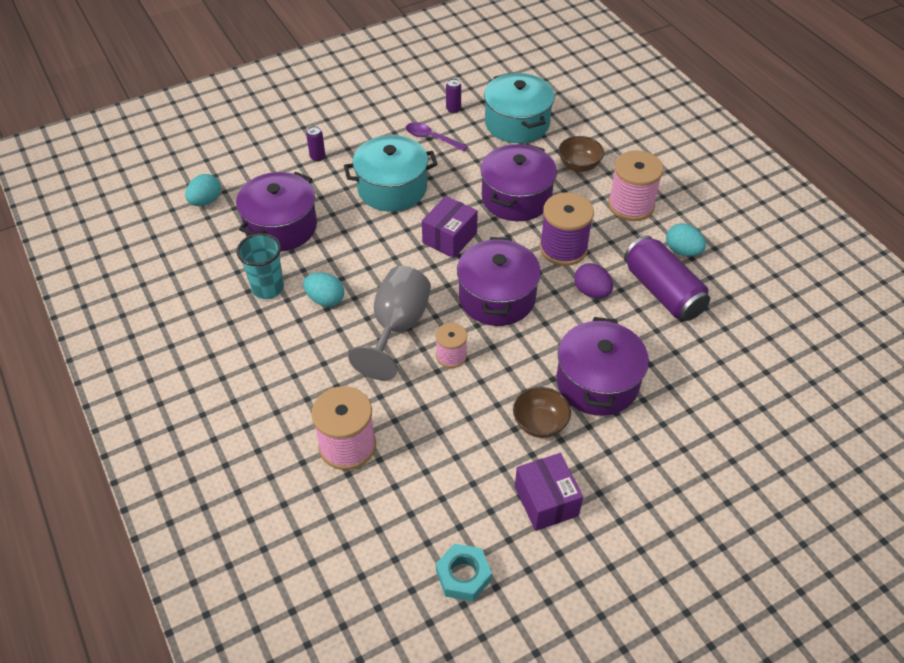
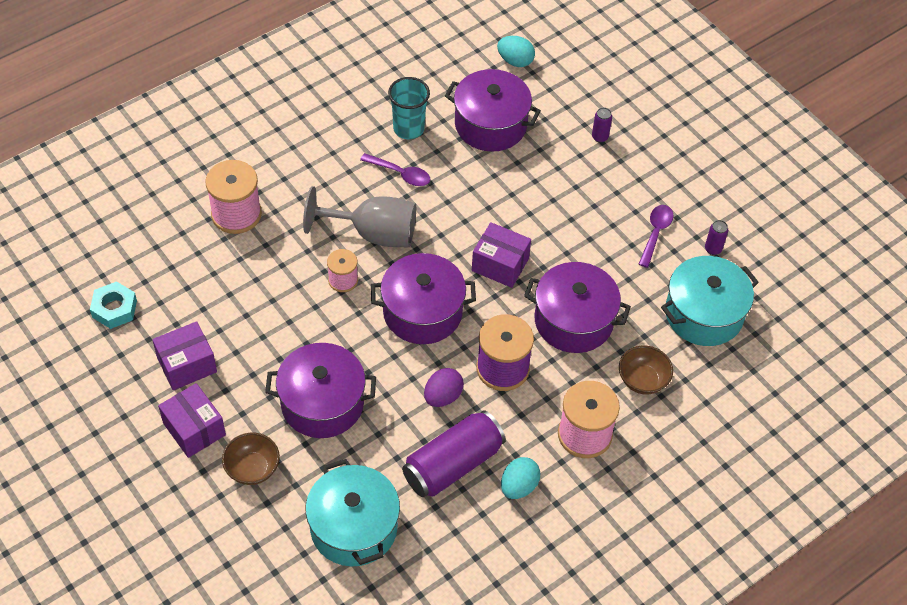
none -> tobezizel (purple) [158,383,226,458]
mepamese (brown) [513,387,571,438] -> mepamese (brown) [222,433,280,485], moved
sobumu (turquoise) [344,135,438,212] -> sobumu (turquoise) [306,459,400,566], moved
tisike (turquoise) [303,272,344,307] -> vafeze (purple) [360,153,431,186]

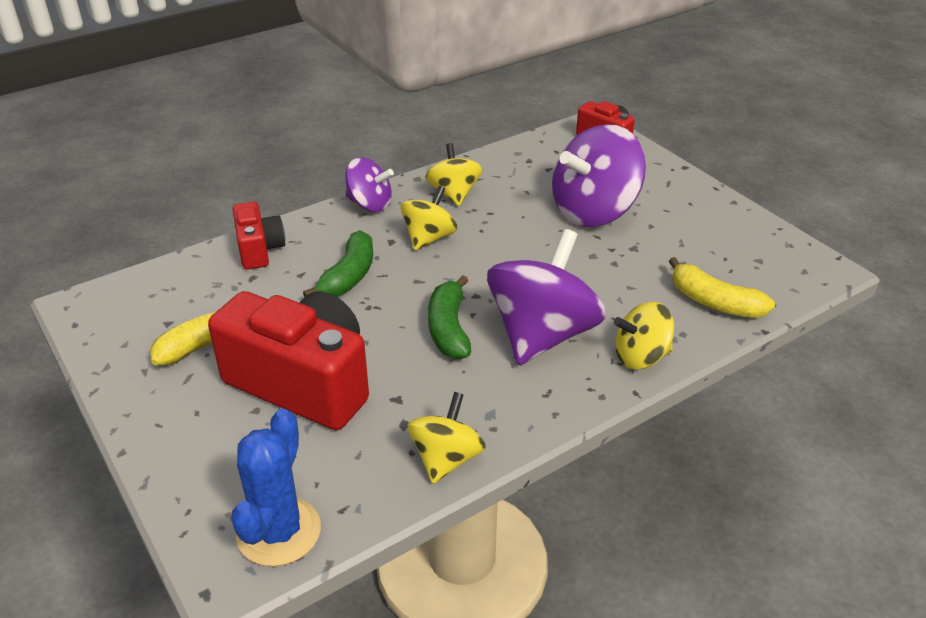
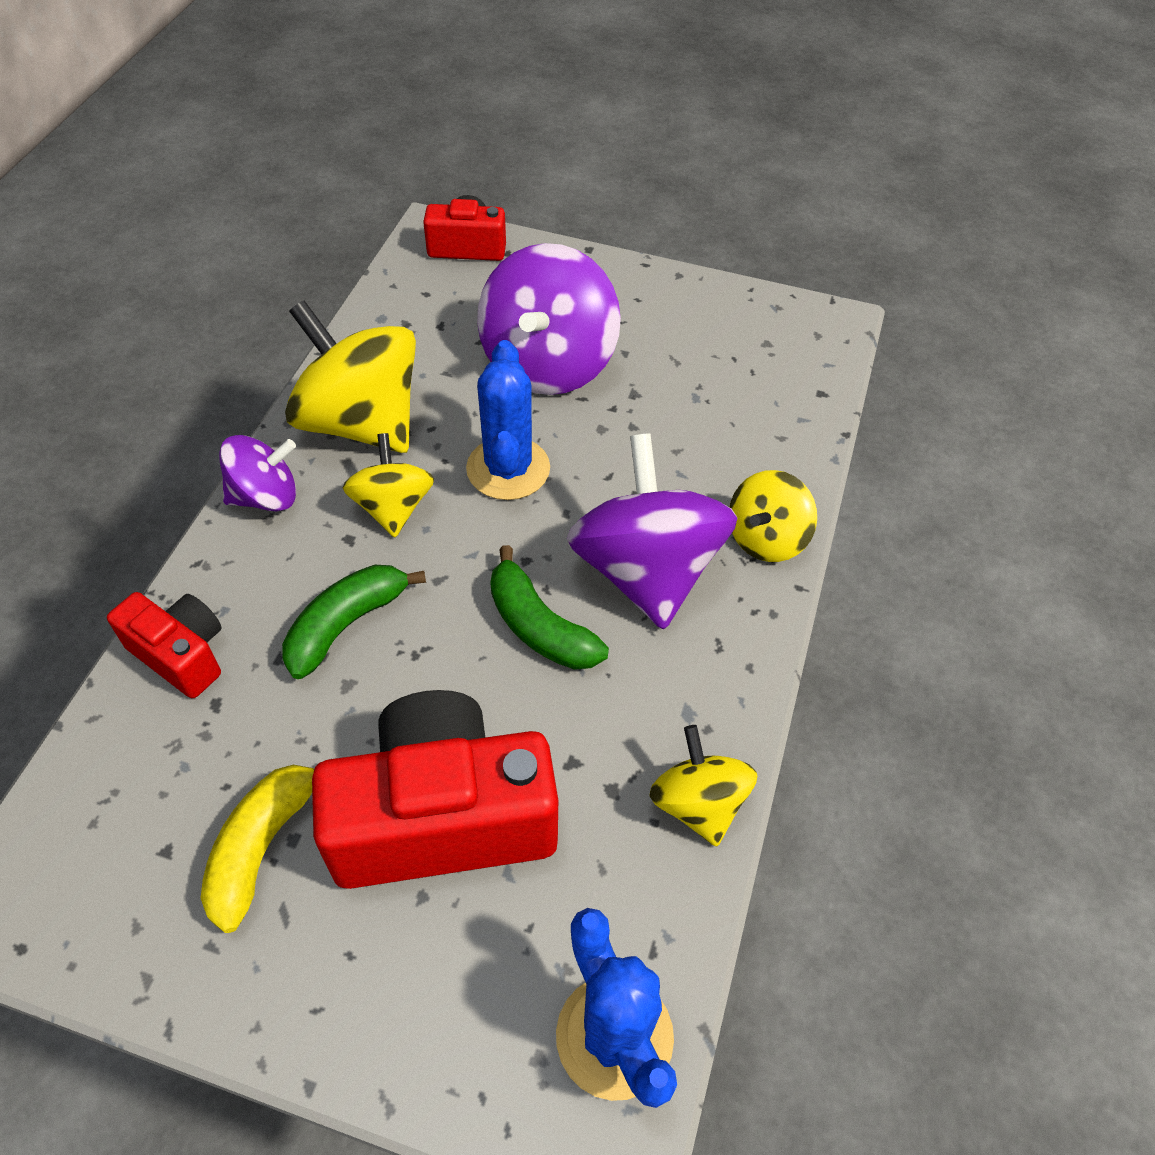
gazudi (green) [303,231,373,297] -> gazudi (green) [282,565,426,679], 120 degrees counterclockwise
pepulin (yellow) [425,143,482,206] -> pepulin (yellow) [285,300,416,453], x1.77
none -> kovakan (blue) [466,340,550,500]
gazudi (yellow) [669,257,775,318] -> none

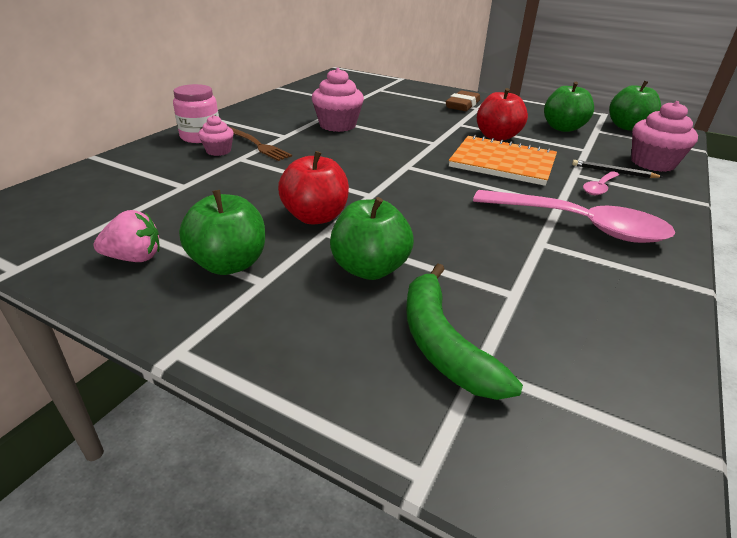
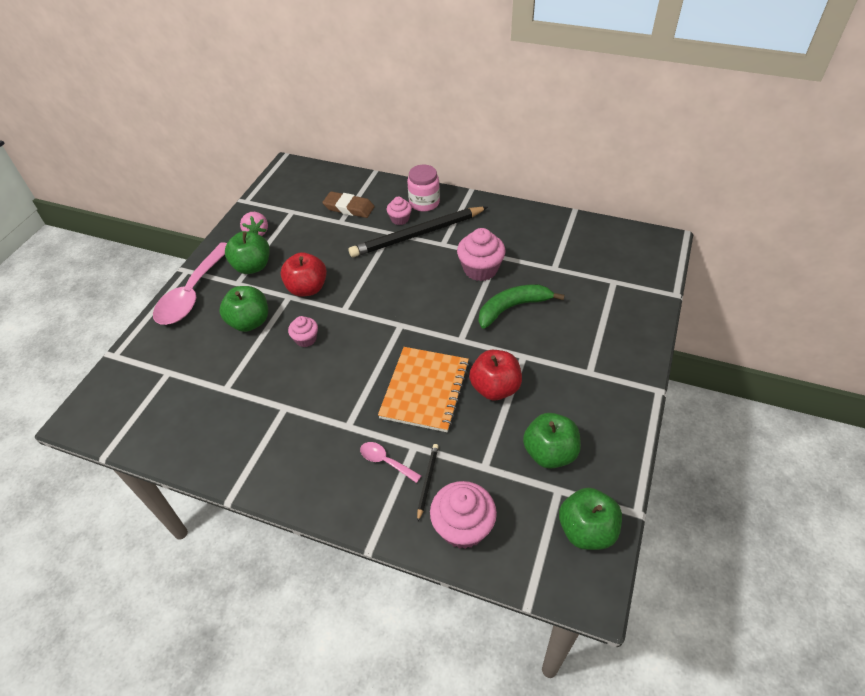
vafeze (pink) [473,190,675,243] -> vafeze (pink) [153,242,227,325], moved
none -> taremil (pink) [288,316,318,347]
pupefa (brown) [446,90,480,111] -> pupefa (brown) [322,191,375,218], moved
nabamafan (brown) [230,127,292,161] -> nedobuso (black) [349,207,488,257]
gazudi (green) [406,264,523,400] -> gazudi (green) [479,284,565,329], moved

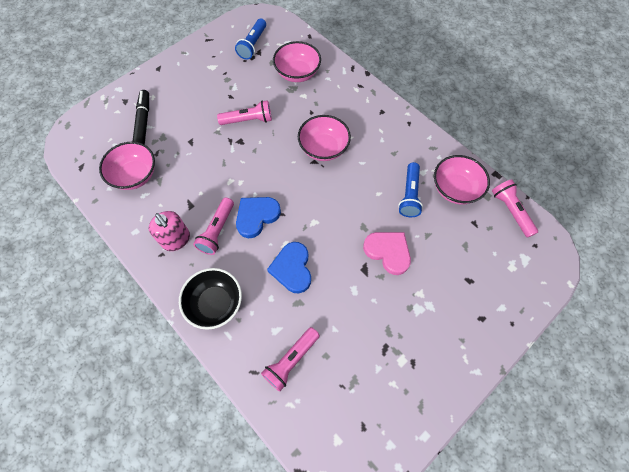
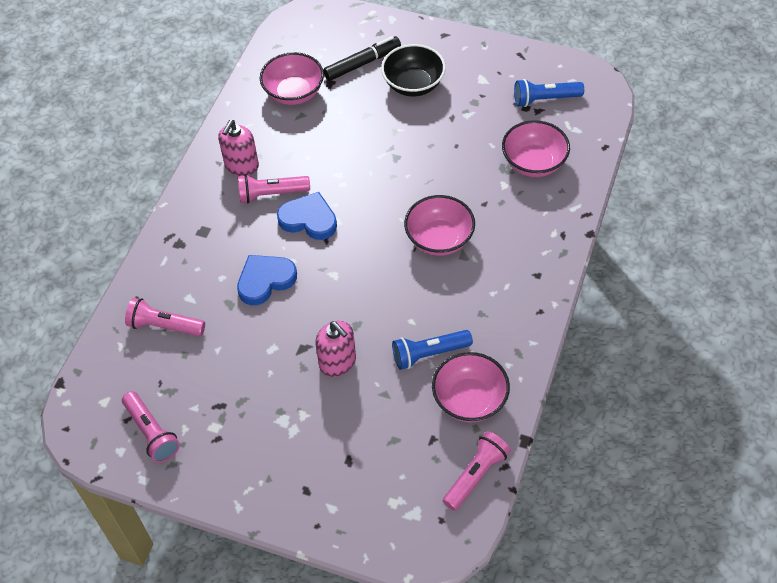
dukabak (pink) [217,100,272,125] -> dukabak (pink) [122,391,180,462], moved
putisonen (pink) [363,232,411,275] -> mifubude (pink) [315,321,356,377]
mepamese (black) [179,268,242,330] -> mepamese (black) [381,44,446,96], moved

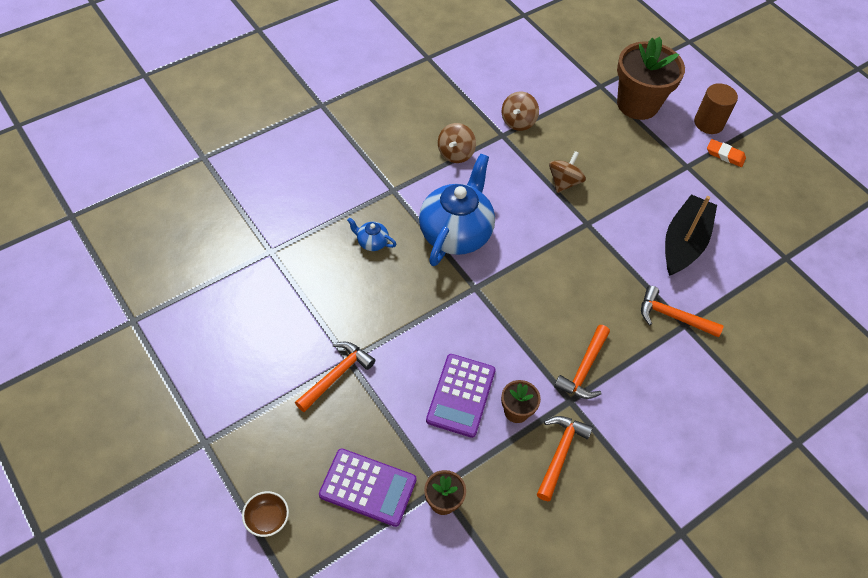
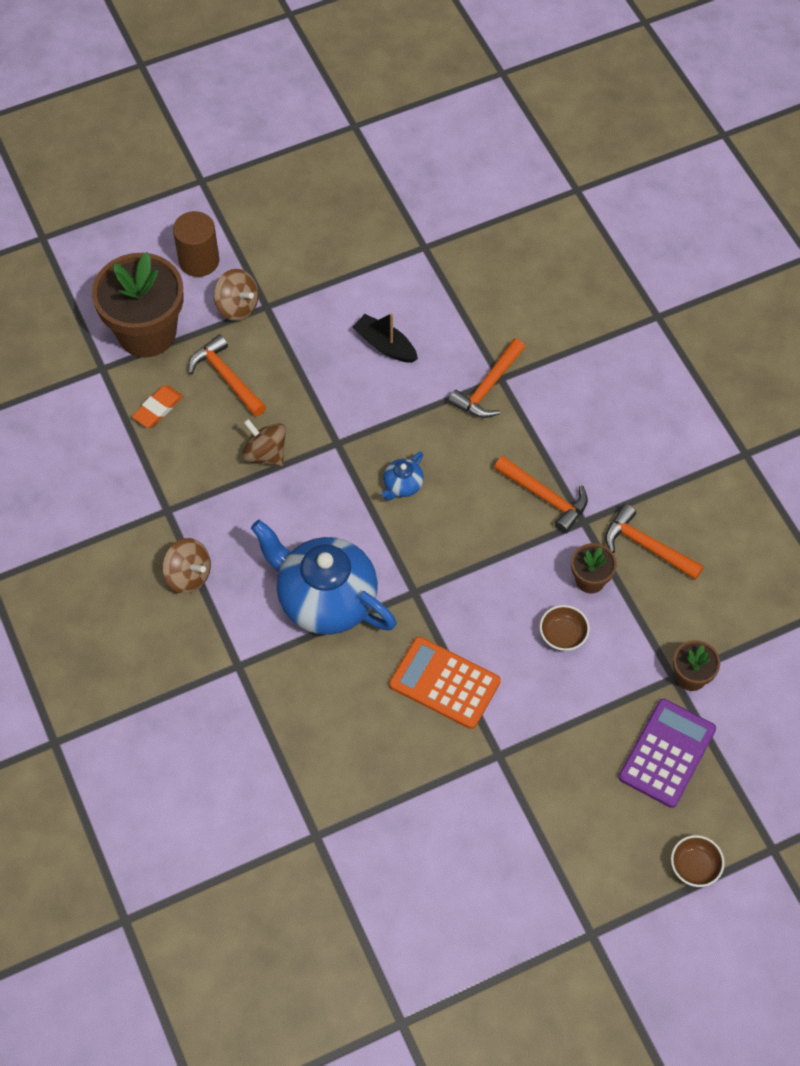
pupefa (orange) [707,139,746,167] -> pupefa (orange) [132,385,183,428], moved
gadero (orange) [295,342,375,412] -> gadero (orange) [188,334,266,417], moved
pepulin (brown) [502,92,539,131] -> pepulin (brown) [214,269,259,321], moved
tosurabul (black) [665,194,717,276] -> tosurabul (black) [353,313,418,363], x0.58
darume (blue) [347,218,397,251] -> darume (blue) [381,452,424,501], moved
none -> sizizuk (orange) [389,637,501,729]
sizizuk (purple) [426,354,496,438] -> mepamese (brown) [539,605,590,651]

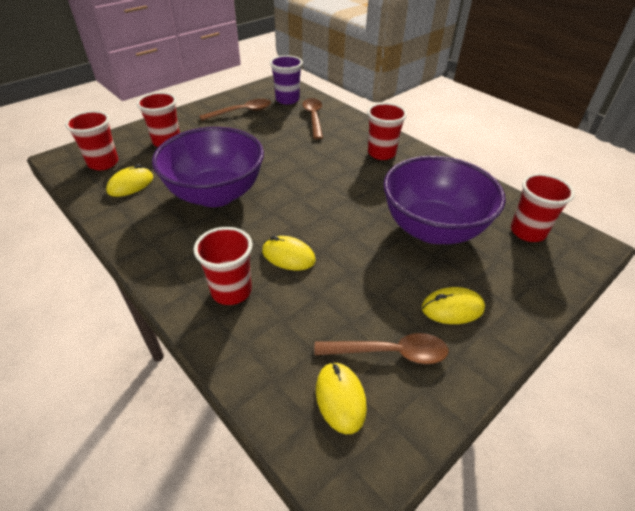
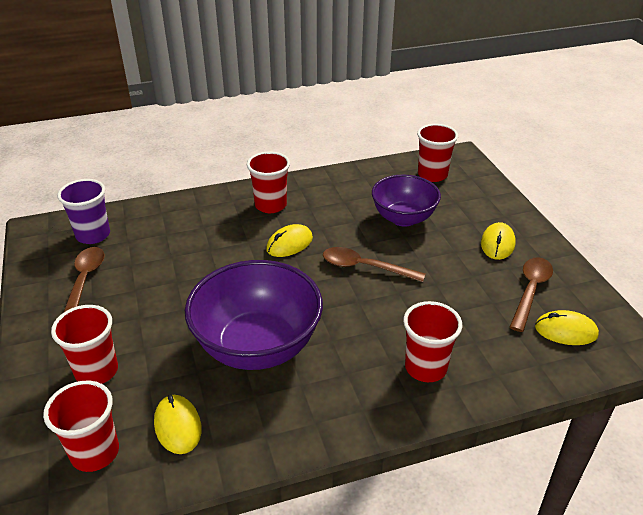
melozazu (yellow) [262,236,316,270] -> melozazu (yellow) [266,224,313,257], moved
vafeze (brown) [302,98,323,139] -> vafeze (brown) [323,247,425,282], moved
mepamese (purple) [383,156,506,244] -> mepamese (purple) [372,175,441,227], x0.64

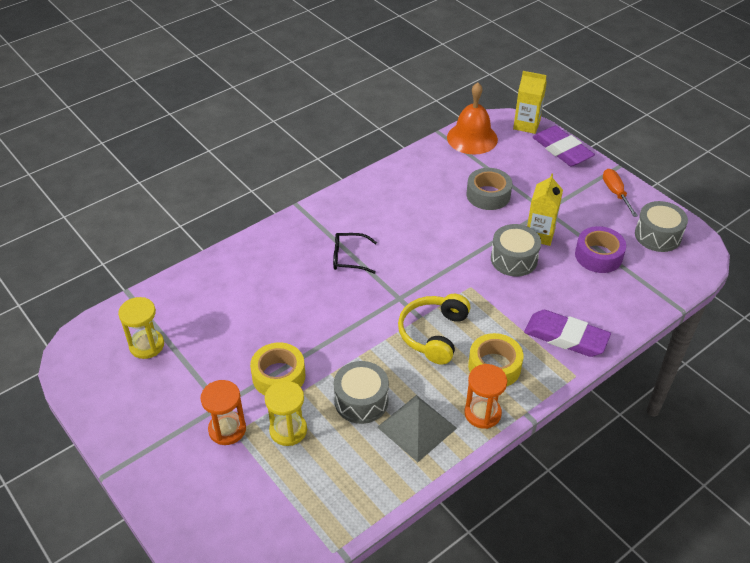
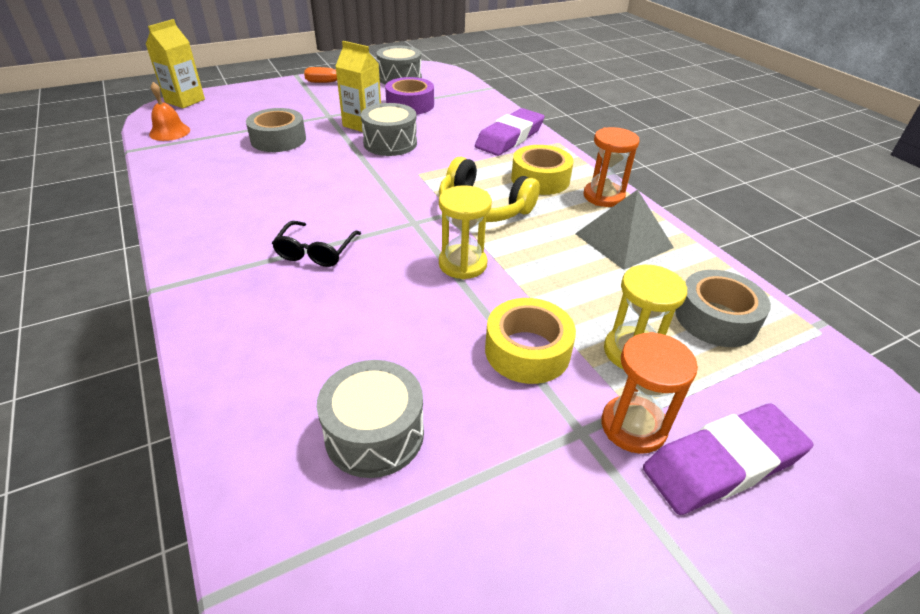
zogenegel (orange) [447,82,498,155] -> zogenegel (orange) [149,82,190,141], x0.58
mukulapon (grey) [334,361,389,424] -> mukulapon (grey) [317,360,424,478], moved
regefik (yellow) [118,297,164,359] -> regefik (yellow) [439,185,492,279], moved
pupefa (purple) [533,126,595,167] -> pupefa (purple) [643,404,813,515], moved
none -> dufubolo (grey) [675,270,771,347]

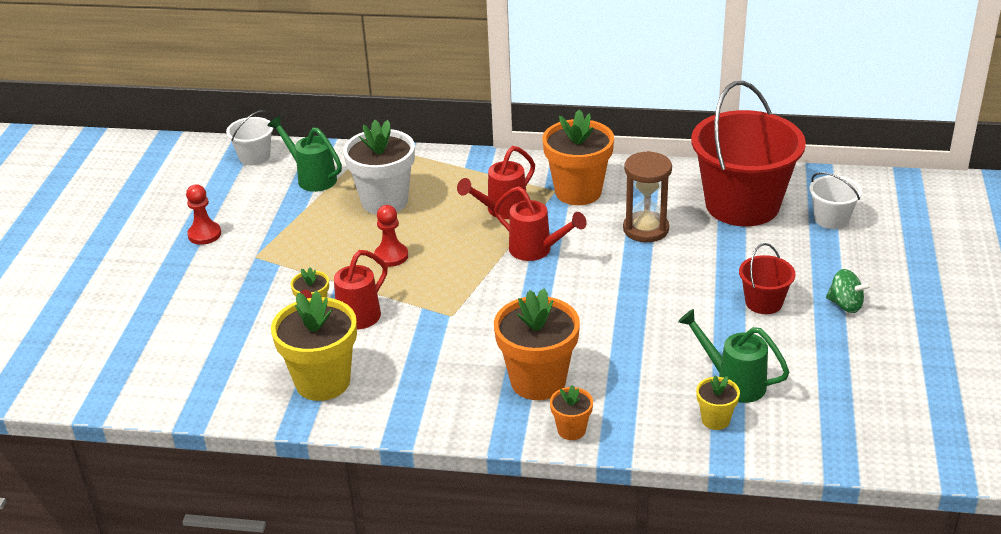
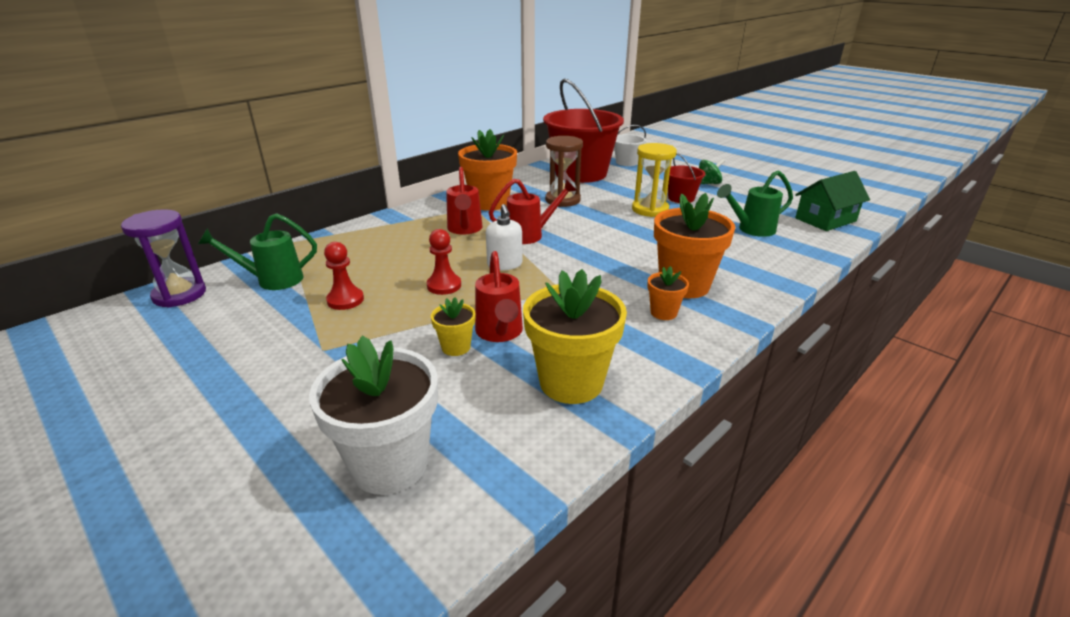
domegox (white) [226,110,273,165] -> regefik (purple) [121,209,206,308]
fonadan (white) [343,120,415,215] -> fonadan (white) [309,336,438,495], moved
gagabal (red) [186,184,221,245] -> gagabal (red) [324,242,364,310], moved
none -> mifubude (white) [486,204,523,270]
none -> regefik (yellow) [632,143,677,217]
fonadan (orange) [550,385,593,440] -> fonadan (orange) [647,266,689,320], moved
none -> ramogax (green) [795,171,870,231]
fonadan (yellow) [696,376,740,430] -> none

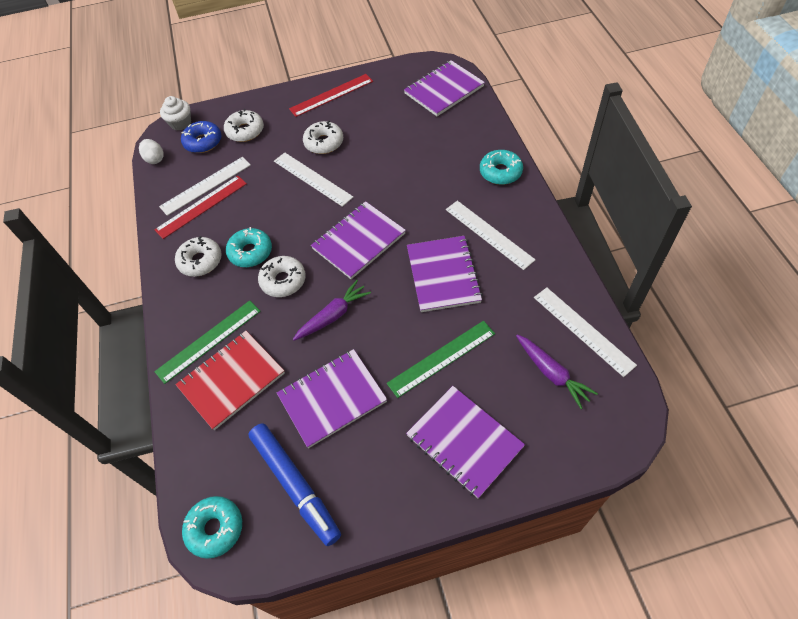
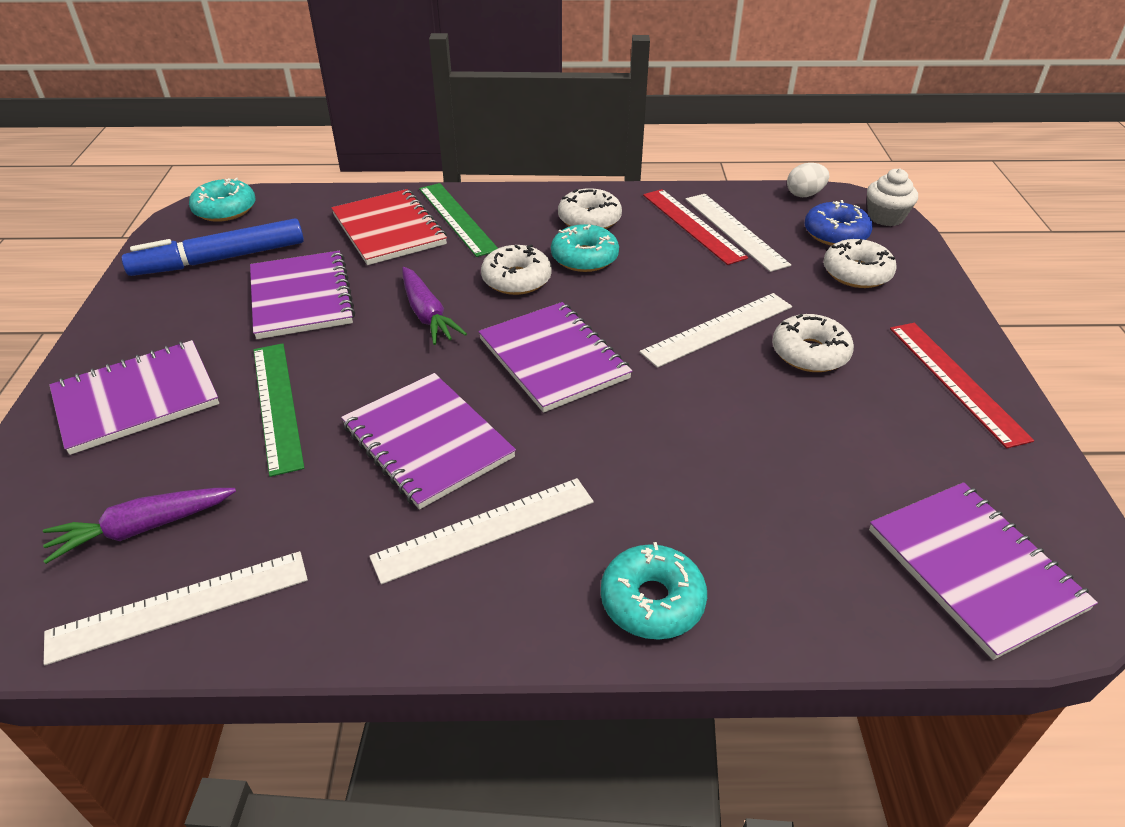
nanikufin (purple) [407,236,483,312] -> nanikufin (purple) [341,373,516,509], 45 degrees clockwise

